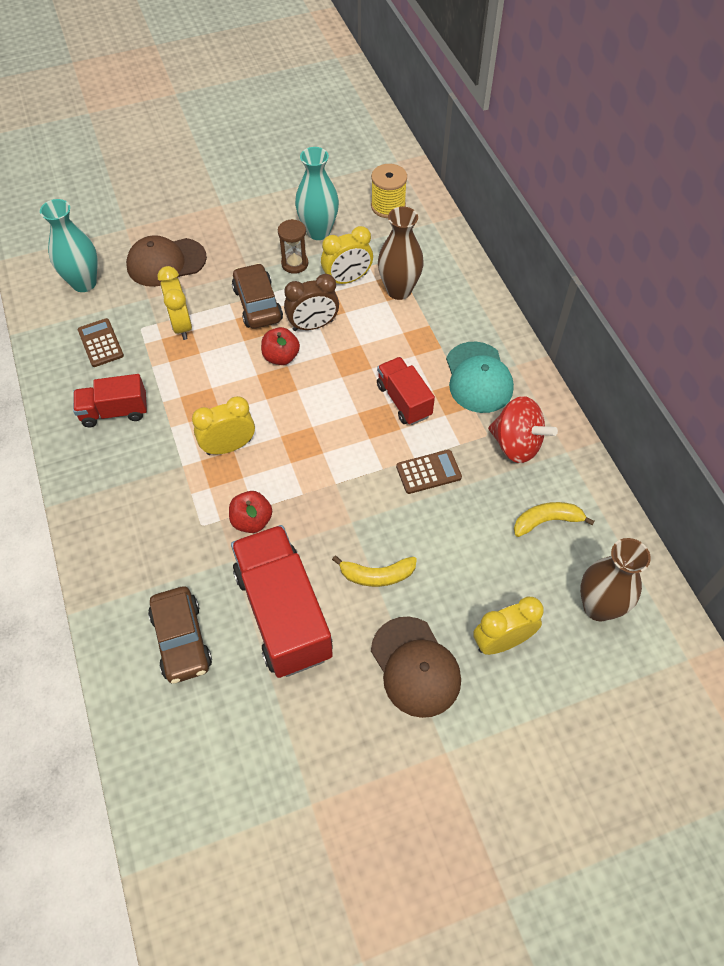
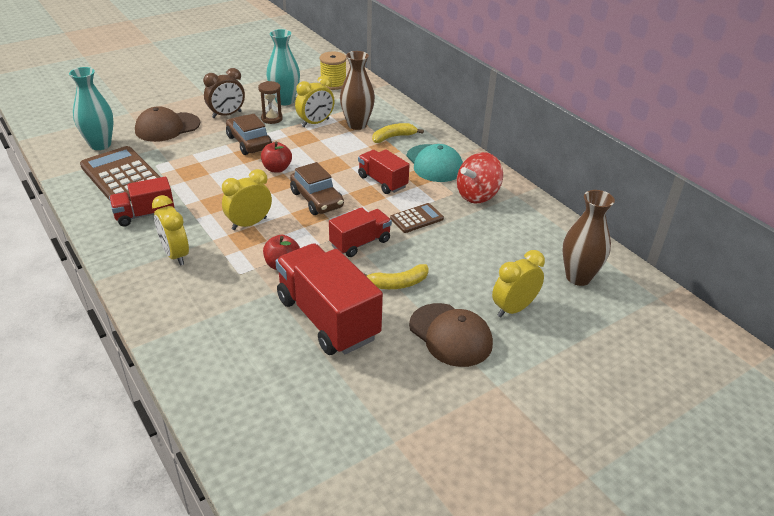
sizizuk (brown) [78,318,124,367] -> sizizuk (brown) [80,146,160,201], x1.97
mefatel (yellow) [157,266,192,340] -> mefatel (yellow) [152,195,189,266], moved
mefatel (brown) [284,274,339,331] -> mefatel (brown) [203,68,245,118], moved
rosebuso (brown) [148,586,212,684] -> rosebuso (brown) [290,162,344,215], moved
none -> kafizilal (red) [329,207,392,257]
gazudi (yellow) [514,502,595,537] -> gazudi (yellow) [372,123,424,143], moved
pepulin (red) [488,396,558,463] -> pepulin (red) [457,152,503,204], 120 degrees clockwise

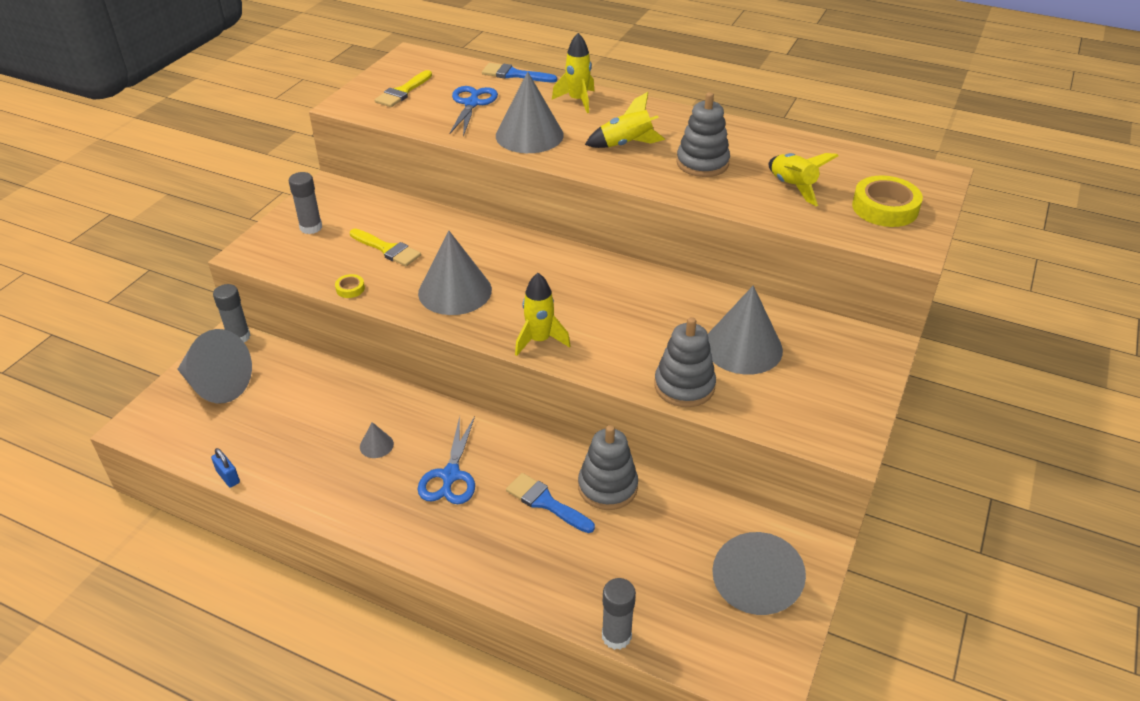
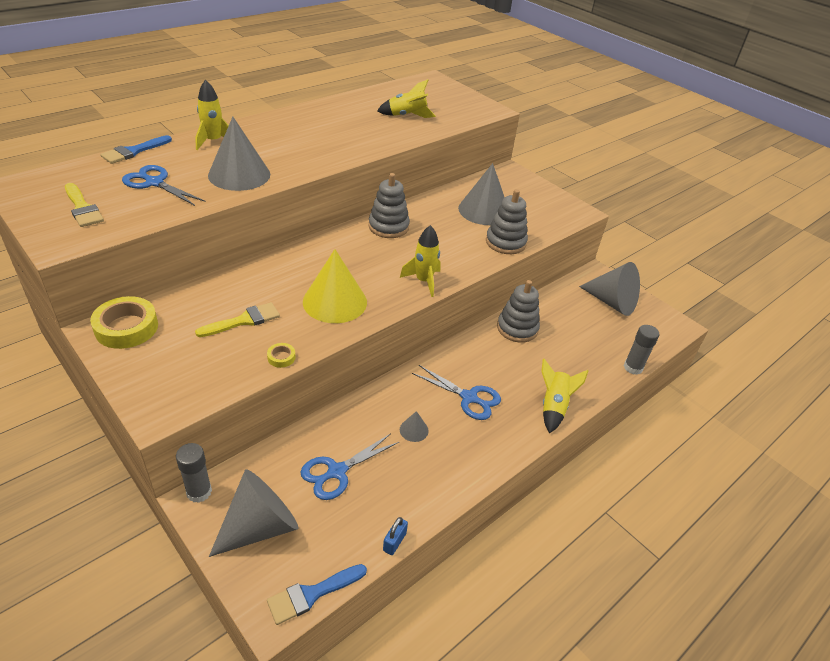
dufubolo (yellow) [852,175,923,227] -> dufubolo (yellow) [90,296,158,349], moved
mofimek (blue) [506,473,595,533] -> mofimek (blue) [267,564,367,625], moved
none -> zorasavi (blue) [300,433,399,500]
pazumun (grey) [418,231,492,315] -> pazumun (yellow) [303,249,367,323]
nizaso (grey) [676,92,730,177] -> nizaso (grey) [368,173,410,238], moved
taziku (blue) [211,448,240,488] -> taziku (blue) [383,517,408,555], 45 degrees counterclockwise
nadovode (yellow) [585,92,665,148] -> nadovode (yellow) [541,359,588,433], moved
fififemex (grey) [289,172,322,234] -> none

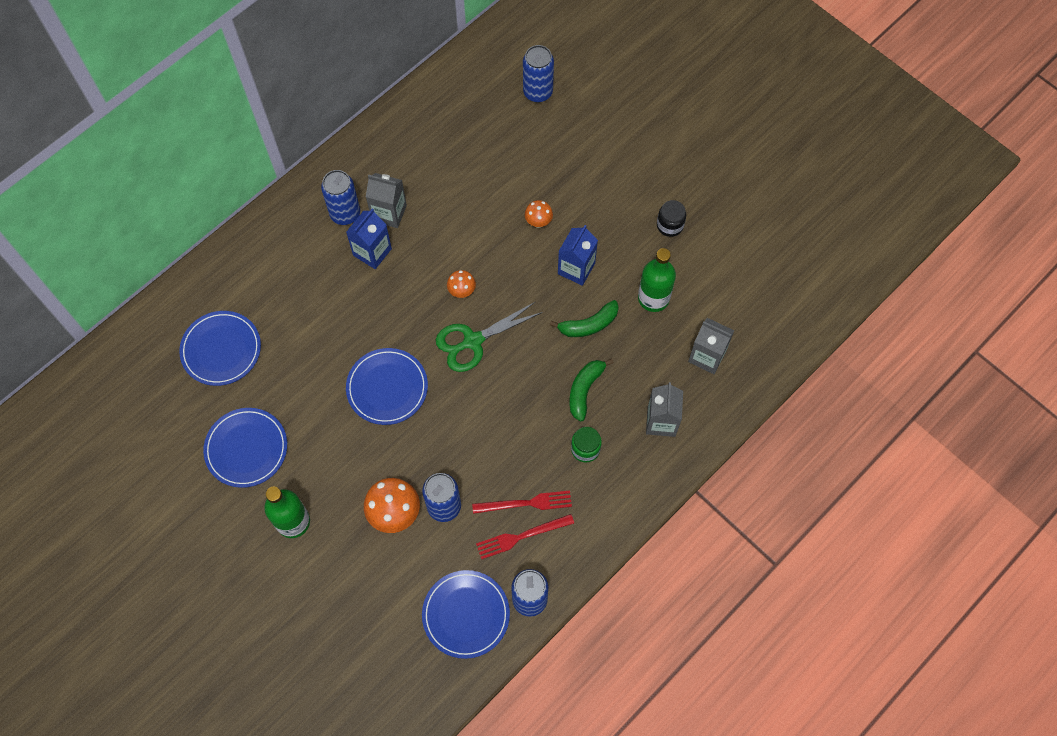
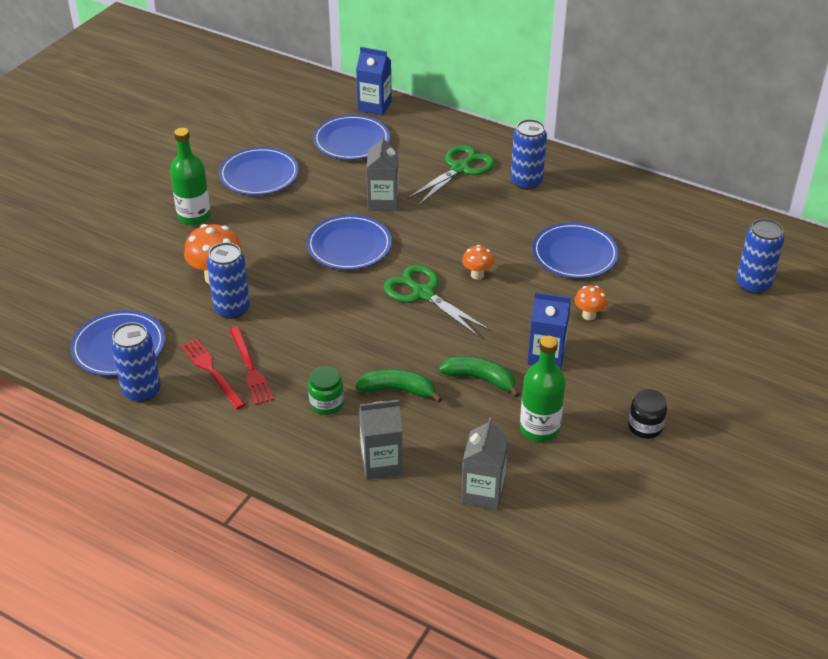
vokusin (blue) [346,209,392,269] -> vokusin (blue) [356,47,392,116], moved
vokusin (grey) [366,173,407,228] -> vokusin (grey) [366,134,399,211], moved
none -> zorasavi (green) [407,145,495,206]
gazudi (green) [550,300,619,337] -> gazudi (green) [439,356,520,398], 150 degrees clockwise
none -> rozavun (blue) [532,223,619,278]

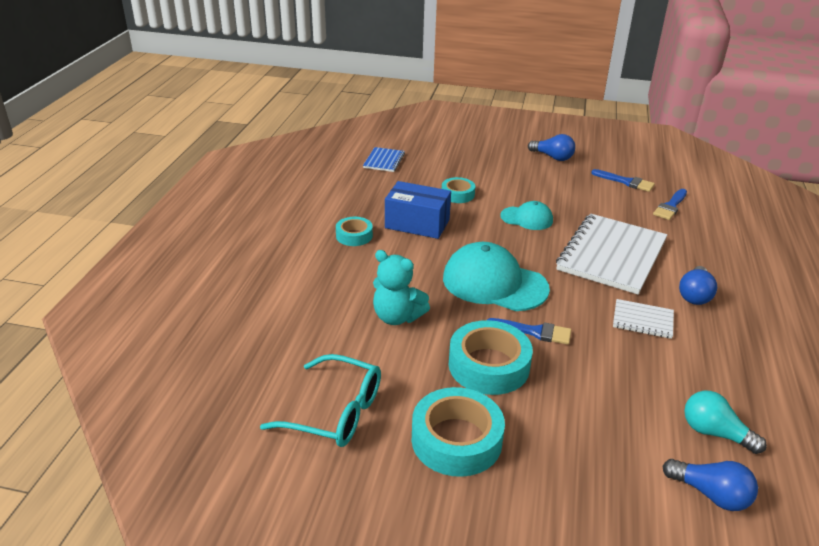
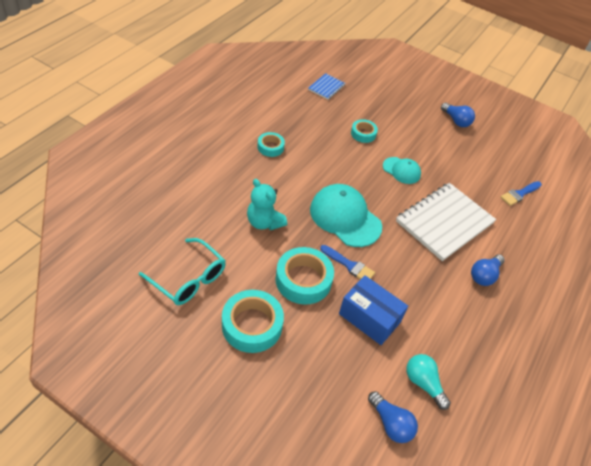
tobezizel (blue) [385,181,451,239] -> tobezizel (blue) [339,275,408,345], moved
mofimek (blue) [591,169,655,192] -> none
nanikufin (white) [613,299,674,339] -> none

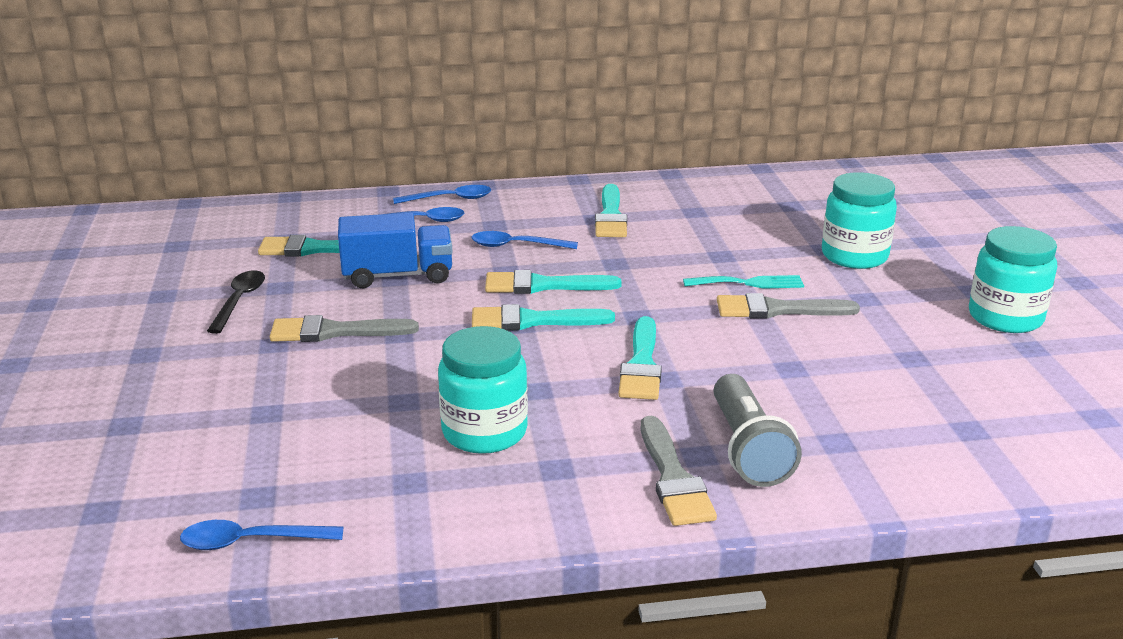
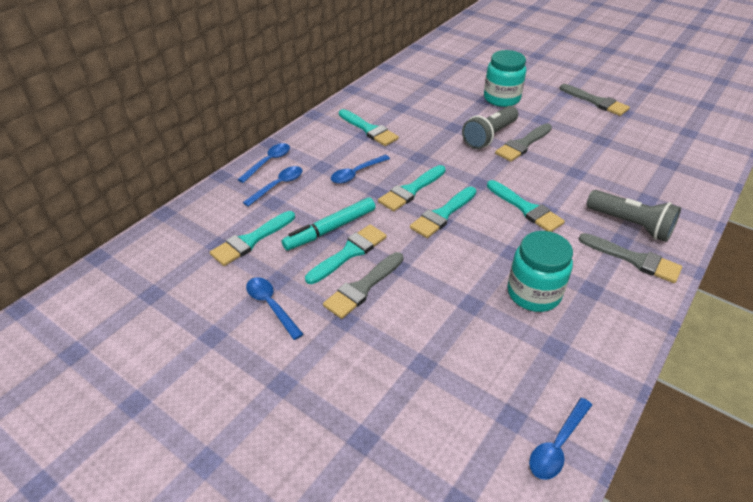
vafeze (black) [207,270,265,334] -> vafeze (blue) [246,277,303,340]
kafizilal (blue) [338,213,452,288] -> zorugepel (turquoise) [282,198,375,251]
none -> mofimek (turquoise) [305,224,387,284]
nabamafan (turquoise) [683,275,804,289] -> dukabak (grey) [462,106,518,149]
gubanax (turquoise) [969,226,1057,333] -> mofimek (grey) [560,84,630,116]

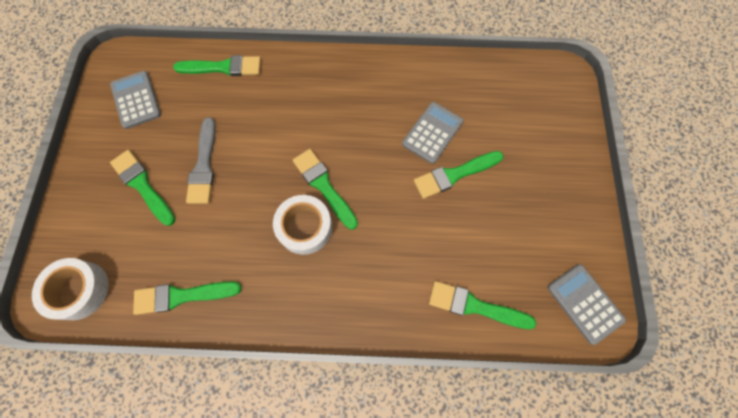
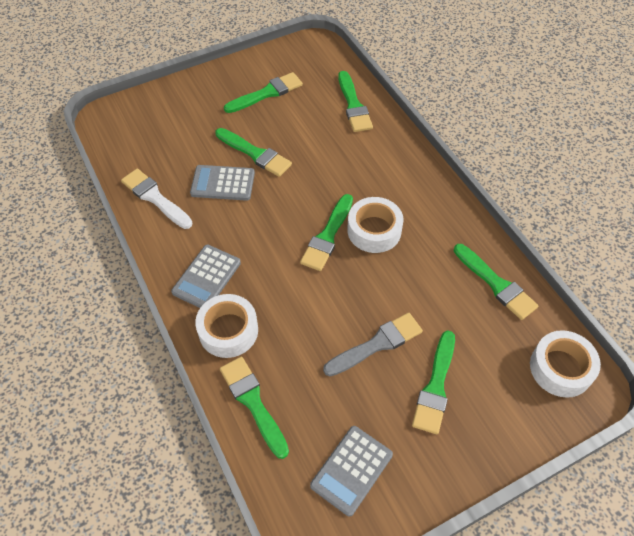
none -> mofimek (white) [121,168,192,229]
sizizuk (grey) [547,264,626,345] -> sizizuk (grey) [171,245,241,308], moved
none -> dufubolo (white) [195,294,258,358]
none -> mofimek (green) [224,72,303,113]

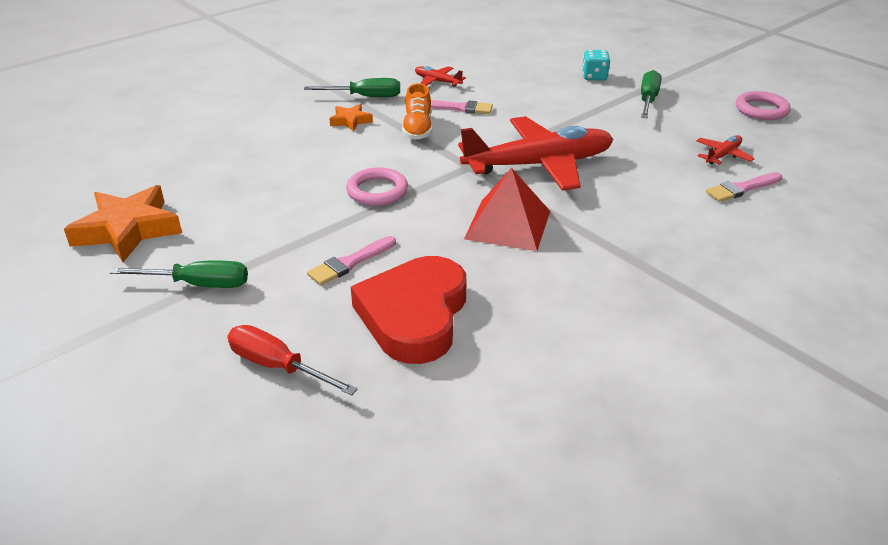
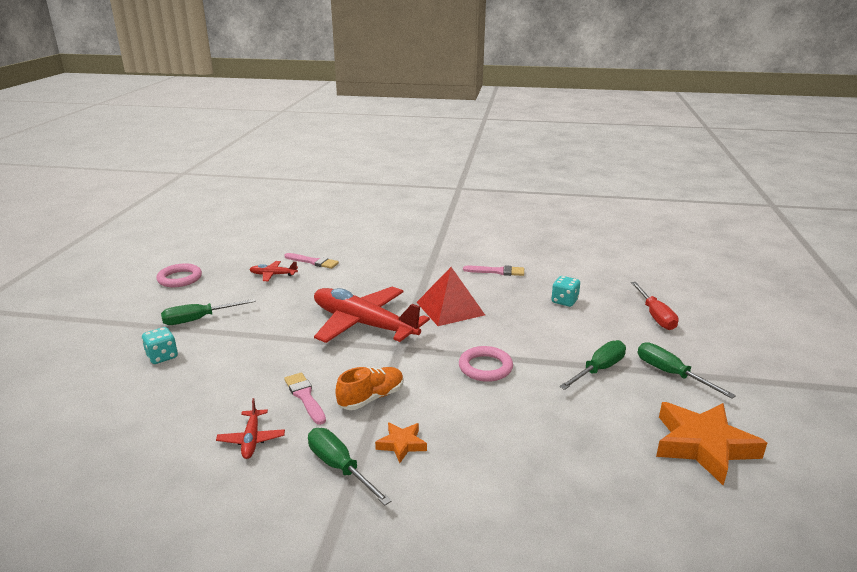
mofimek (pink) [307,236,396,285] -> mofimek (pink) [463,265,524,276], moved
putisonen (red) [351,256,466,364] -> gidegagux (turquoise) [551,276,580,307]
none -> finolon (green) [559,340,626,390]

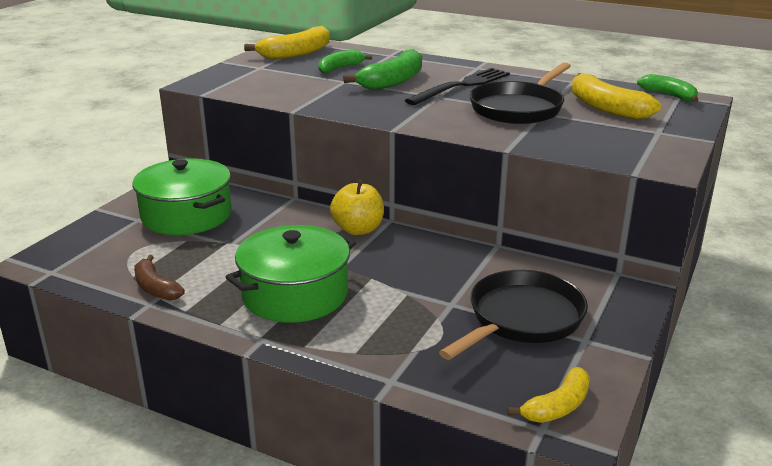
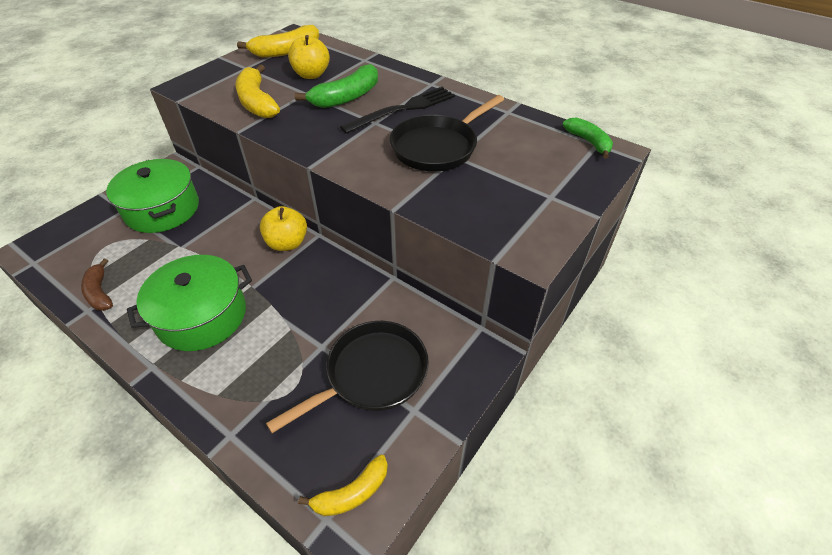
gazudi (yellow) [572,73,661,120] -> gazudi (yellow) [236,64,280,118], moved
gazudi (green) [318,50,372,74] -> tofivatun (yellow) [288,35,330,79]

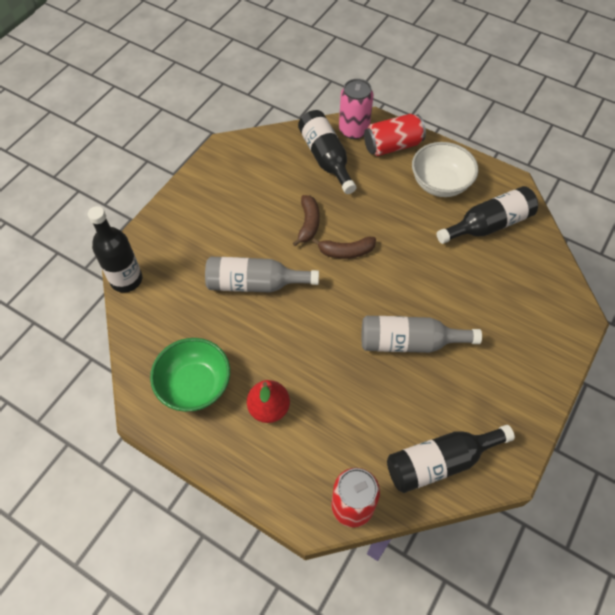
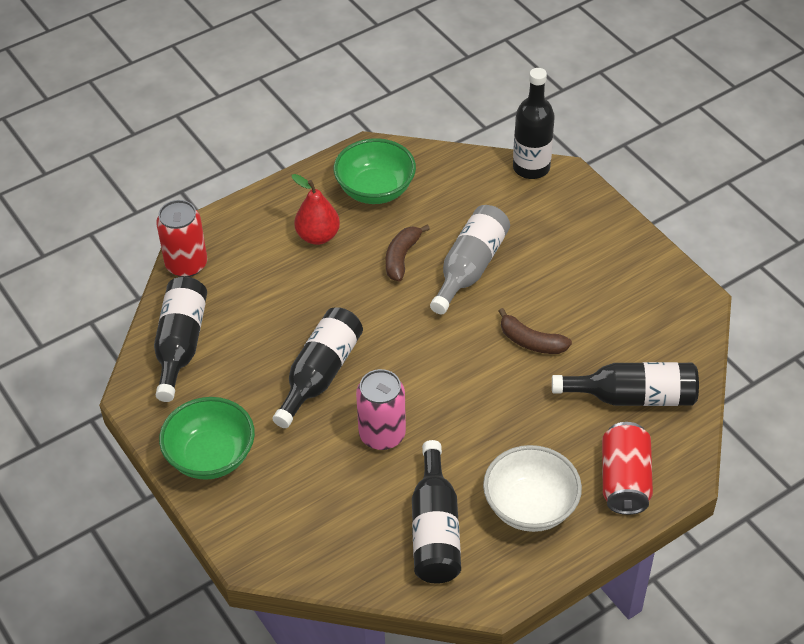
none -> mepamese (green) [159,397,255,480]
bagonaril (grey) [362,316,482,353] -> bagonaril (black) [272,308,363,428]
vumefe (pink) [339,79,373,139] -> vumefe (pink) [356,369,406,450], moved
gazudi (brown) [312,237,376,259] -> gazudi (brown) [386,224,430,282], moved

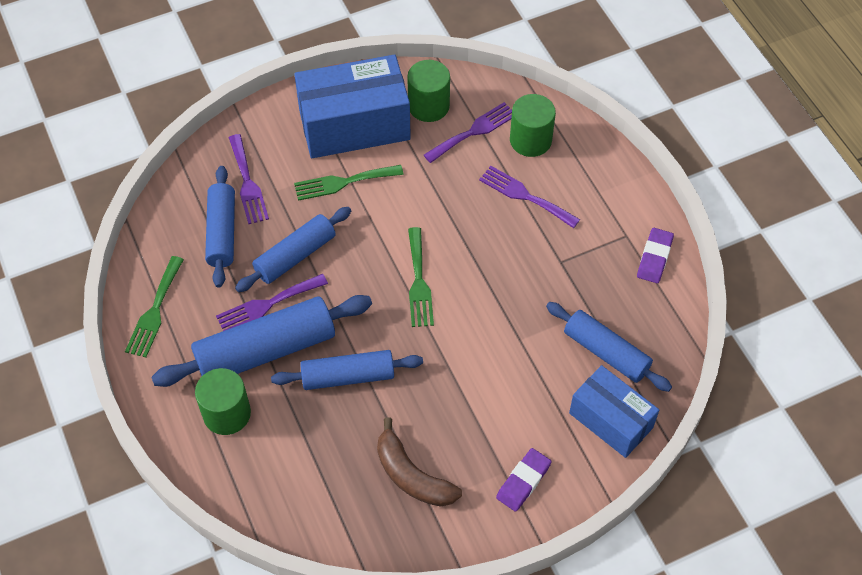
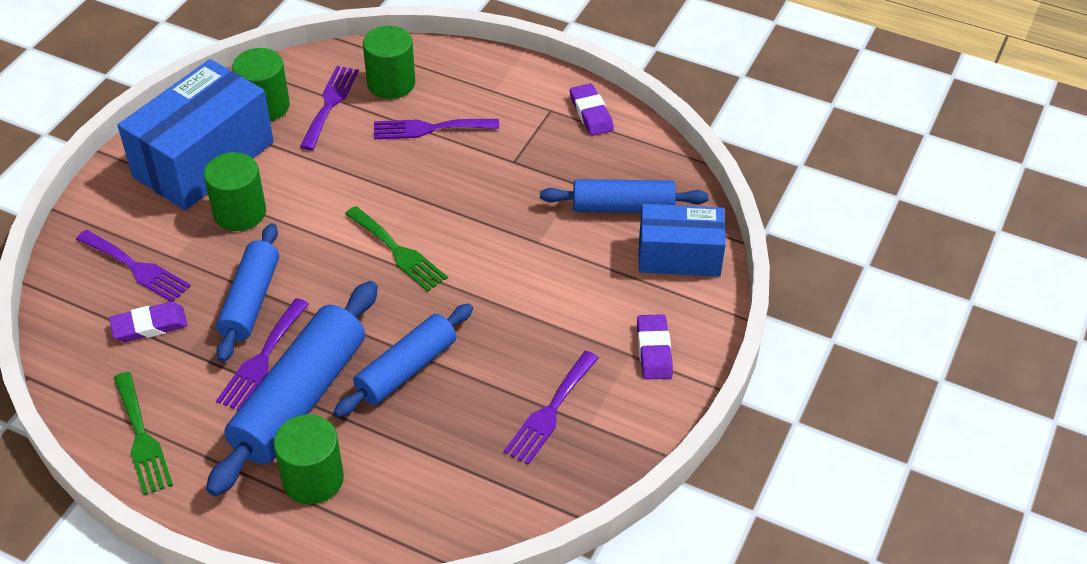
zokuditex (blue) [205,166,235,288] -> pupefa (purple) [109,302,188,342]
nabamafan (green) [294,165,404,201] -> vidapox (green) [204,152,266,231]
gazudi (brown) [377,417,462,507] -> nabamafan (purple) [504,351,599,465]

